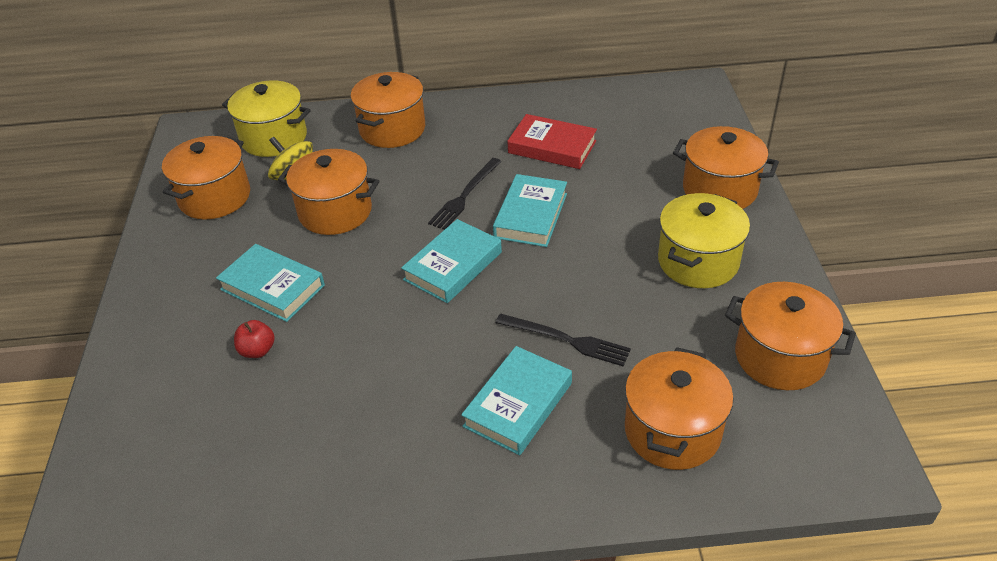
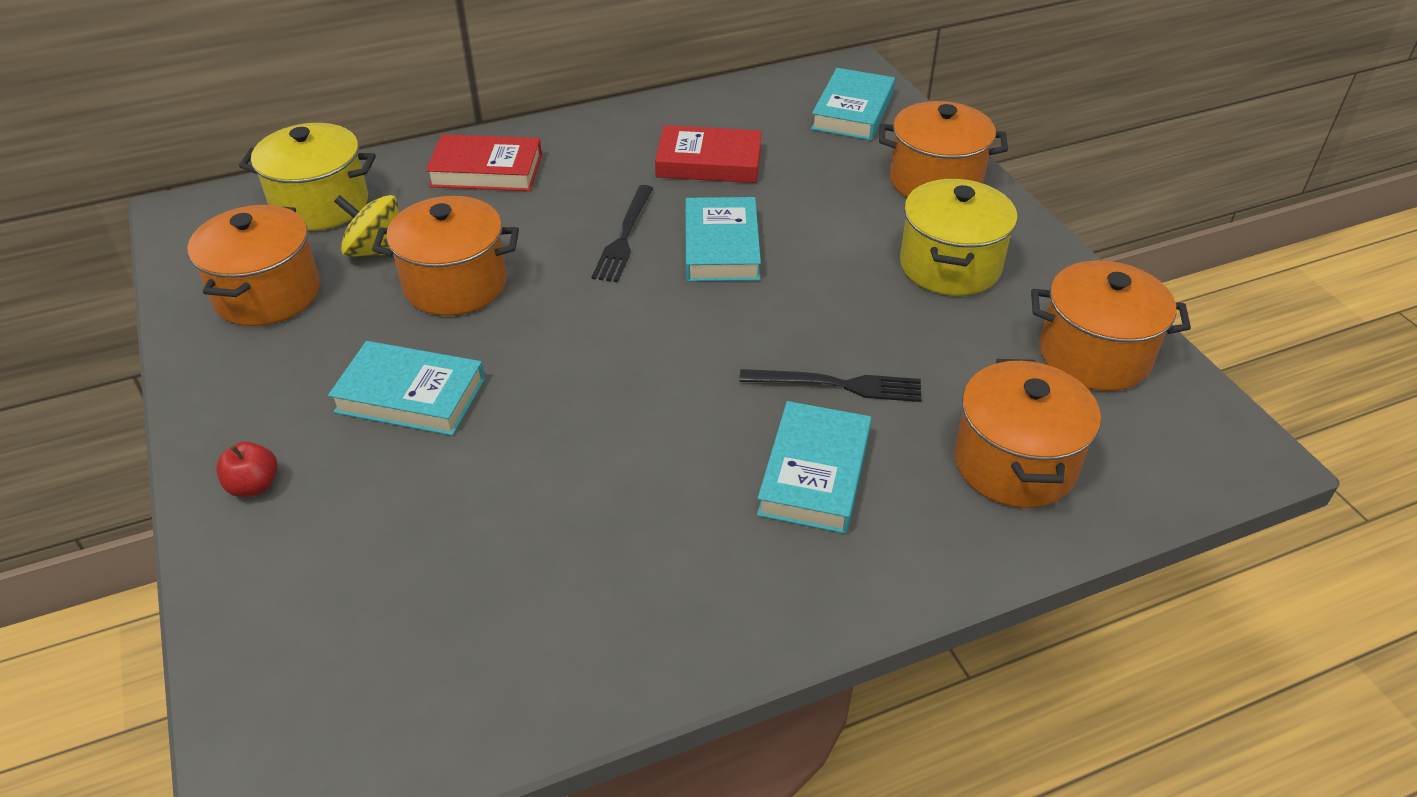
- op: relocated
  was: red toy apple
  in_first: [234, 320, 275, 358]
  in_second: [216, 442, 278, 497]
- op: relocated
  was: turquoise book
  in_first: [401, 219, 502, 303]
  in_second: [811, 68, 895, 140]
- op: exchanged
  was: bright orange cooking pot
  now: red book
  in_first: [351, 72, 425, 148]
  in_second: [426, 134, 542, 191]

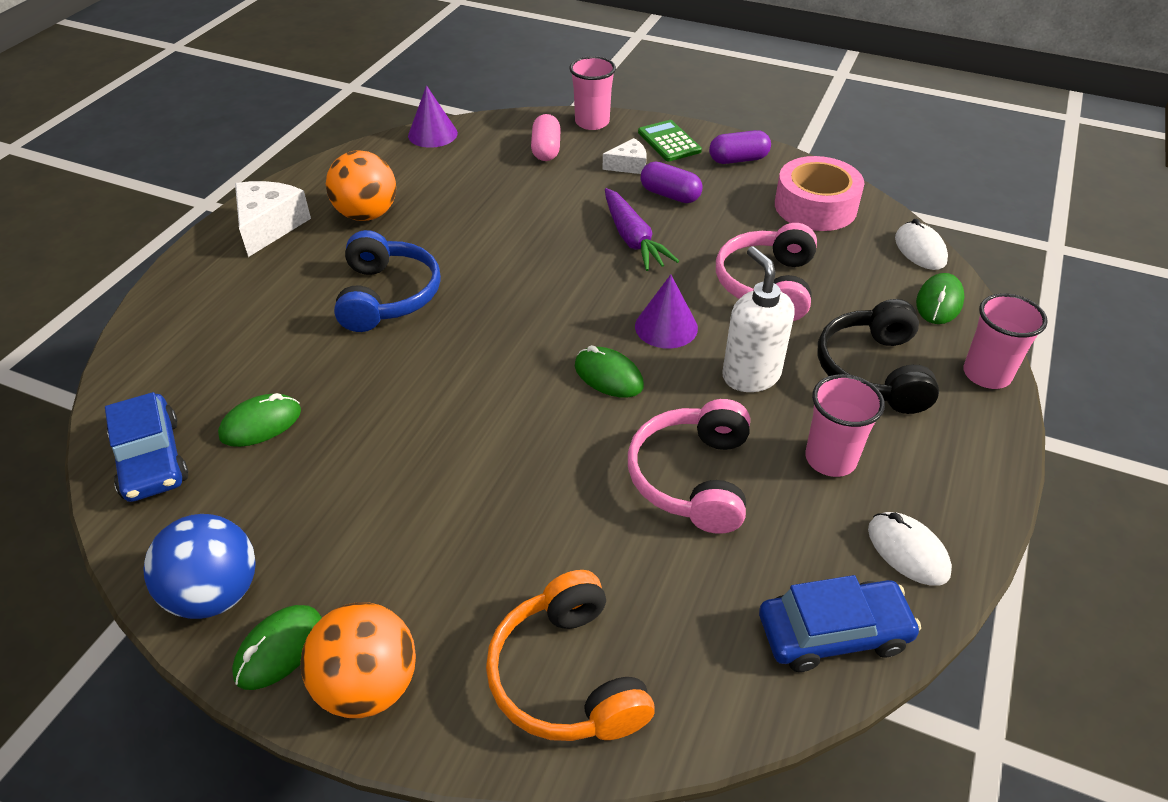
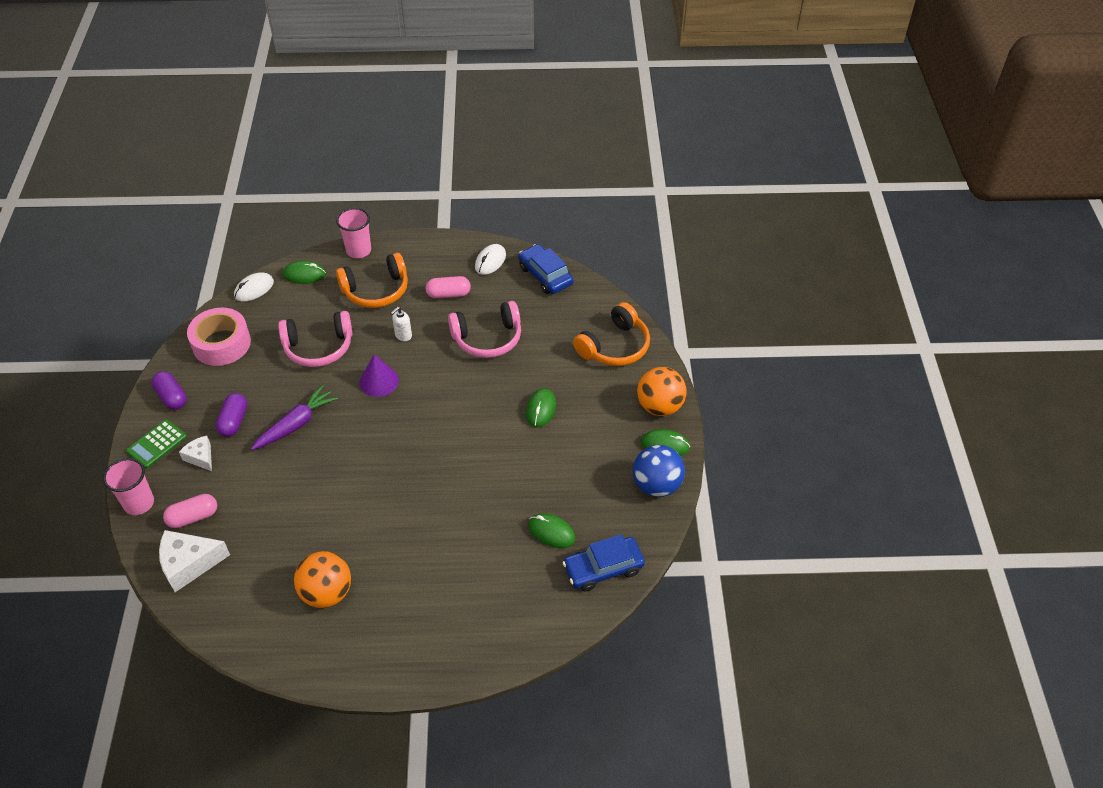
- op: missing
  was: blue over-ear headphones
  in_first: [334, 230, 441, 332]
- op: missing
  was: violet cone shape
  in_first: [408, 85, 458, 148]
- op: relocated
  was: snow-white cheese wedge
  in_first: [235, 181, 311, 257]
  in_second: [159, 530, 230, 592]
- op: relocated
  was: green computer mouse
  in_first: [575, 345, 644, 398]
  in_second: [526, 388, 556, 427]
- op: exchanged
  was: pink cup
  now: pink pill shape
  in_first: [805, 374, 885, 477]
  in_second: [426, 276, 471, 299]
- op: colour
  was: ebony over-ear headphones
  now: bright orange over-ear headphones
  in_first: [818, 299, 939, 414]
  in_second: [336, 253, 408, 308]
- op: spun
  was: blue car
  in_first: [105, 392, 188, 502]
  in_second: [562, 534, 645, 591]
  clockwise: -150
- op: size
  was: snow-white soap dispenser
  in_first: [722, 246, 795, 392]
  in_second: [391, 307, 412, 341]
  ratio: 0.54

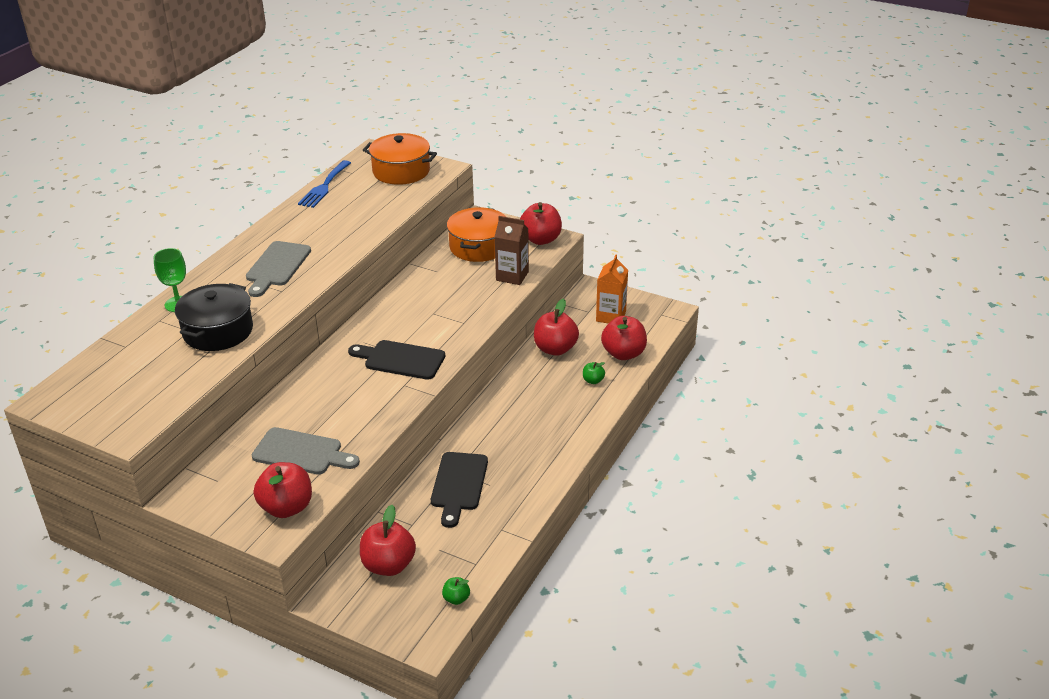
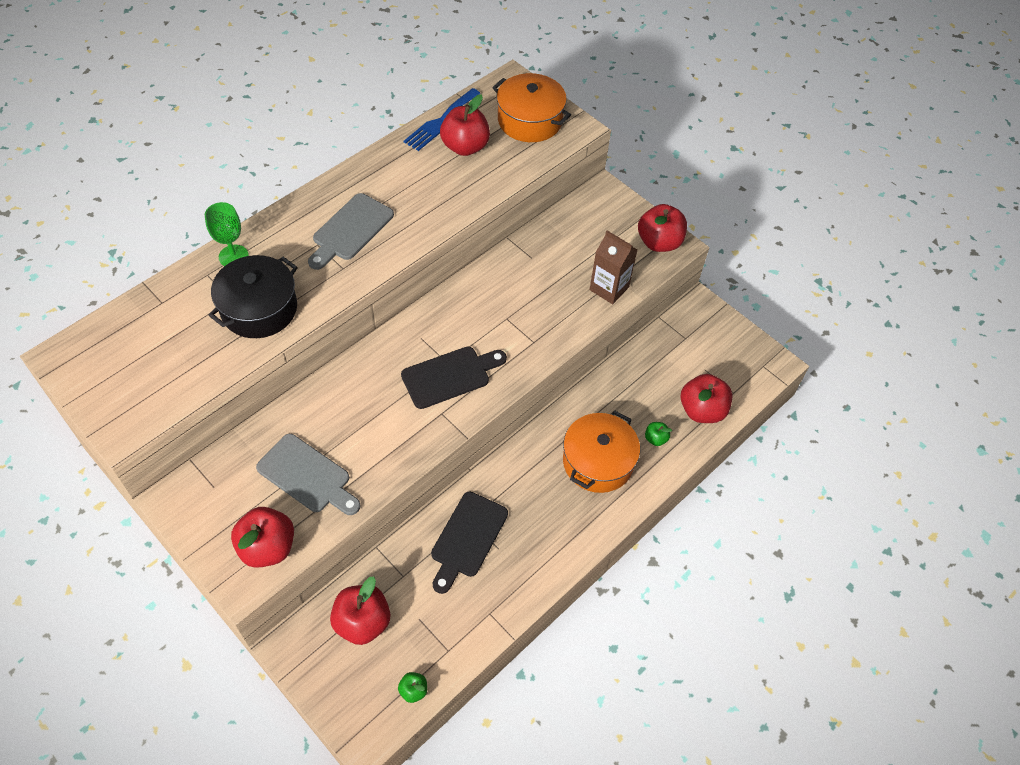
- op: missing
  was: bright orange carton
  in_first: [596, 255, 628, 324]
- op: relocated
  was: bright orange cooking pot
  in_first: [447, 207, 506, 262]
  in_second: [563, 411, 640, 493]
- op: relocated
  was: red toy apple
  in_first: [534, 298, 579, 356]
  in_second: [440, 94, 490, 156]
- op: spun
  was: ebony chopping board
  in_first: [348, 340, 445, 379]
  in_second: [401, 347, 507, 409]
  clockwise: 120

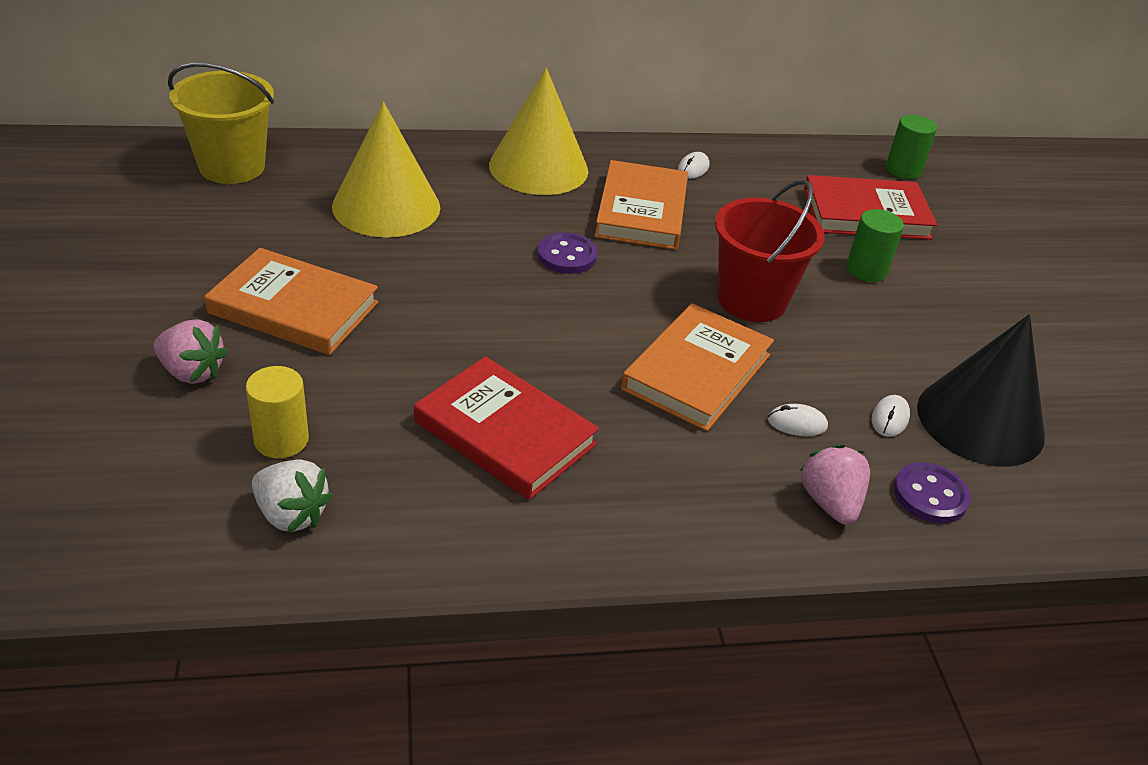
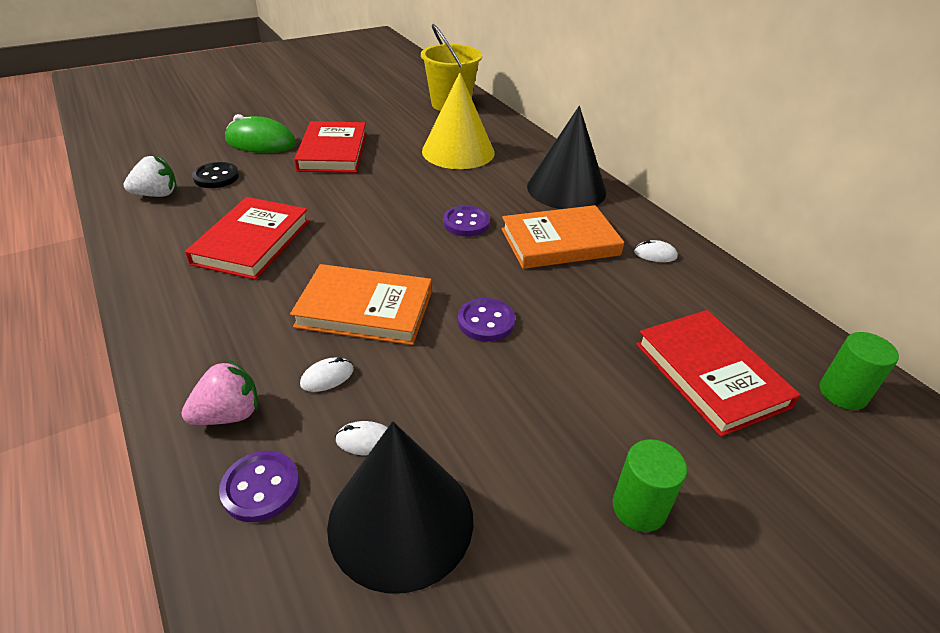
- op: relocated
  was: green solid cylinder
  in_first: [846, 209, 904, 282]
  in_second: [613, 439, 687, 532]
- op: exchanged
  was: pink toy strawberry
  now: green computer mouse
  in_first: [153, 319, 228, 384]
  in_second: [225, 114, 296, 153]
- op: exchanged
  was: golden solid cylinder
  now: ebony sewing button
  in_first: [246, 366, 309, 458]
  in_second: [192, 162, 239, 188]
- op: exchanged
  was: red sand bucket
  now: violet sewing button
  in_first: [715, 180, 825, 322]
  in_second: [458, 298, 515, 342]
- op: colour
  was: bright orange book
  now: red book
  in_first: [204, 248, 378, 355]
  in_second: [294, 121, 367, 173]
- op: colour
  was: golden cone shape
  now: ebony cone shape
  in_first: [489, 68, 588, 195]
  in_second: [527, 106, 606, 209]
- op: spun
  was: snow-white toy strawberry
  in_first: [252, 459, 333, 533]
  in_second: [123, 156, 177, 197]
  clockwise: -120
- op: spun
  was: snow-white computer mouse
  in_first: [768, 404, 828, 436]
  in_second: [300, 357, 354, 392]
  clockwise: 75

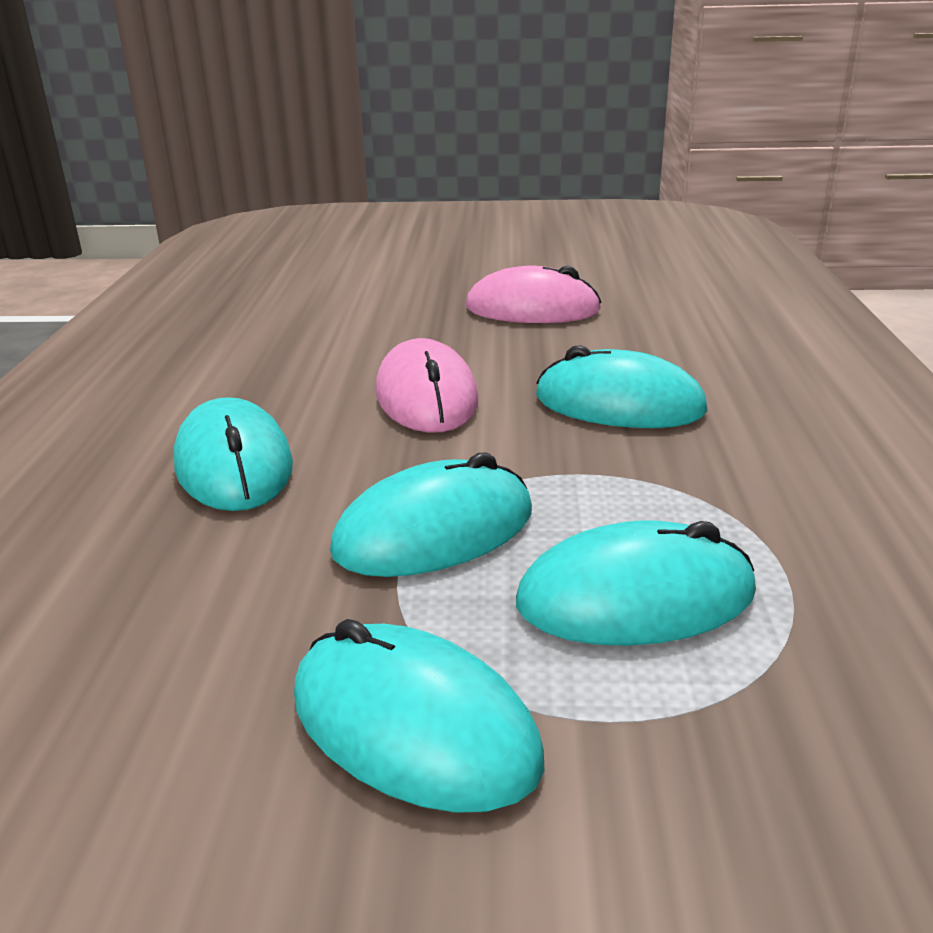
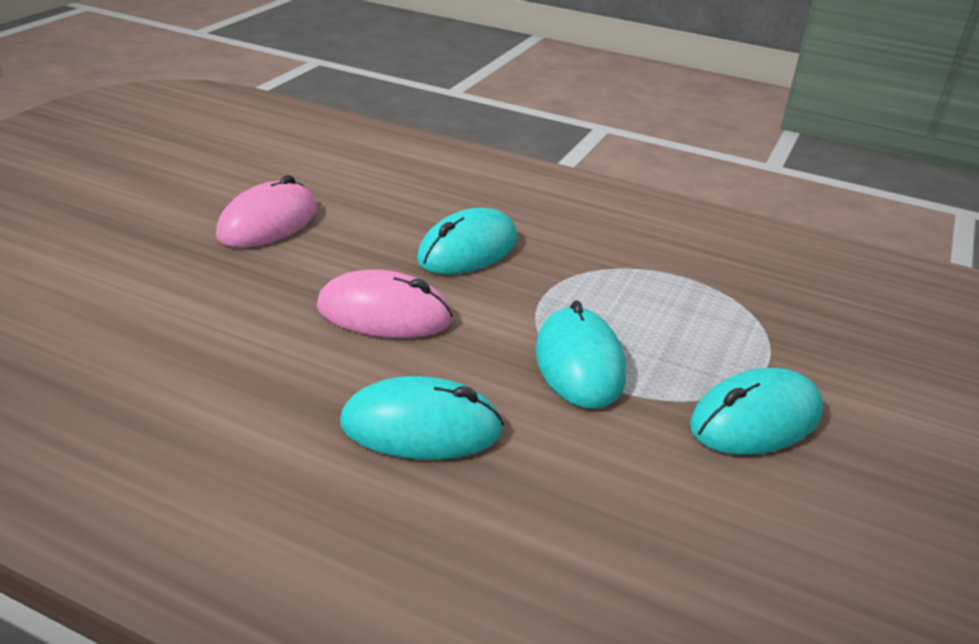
- op: missing
  was: turquoise computer mouse
  in_first: [516, 520, 756, 646]

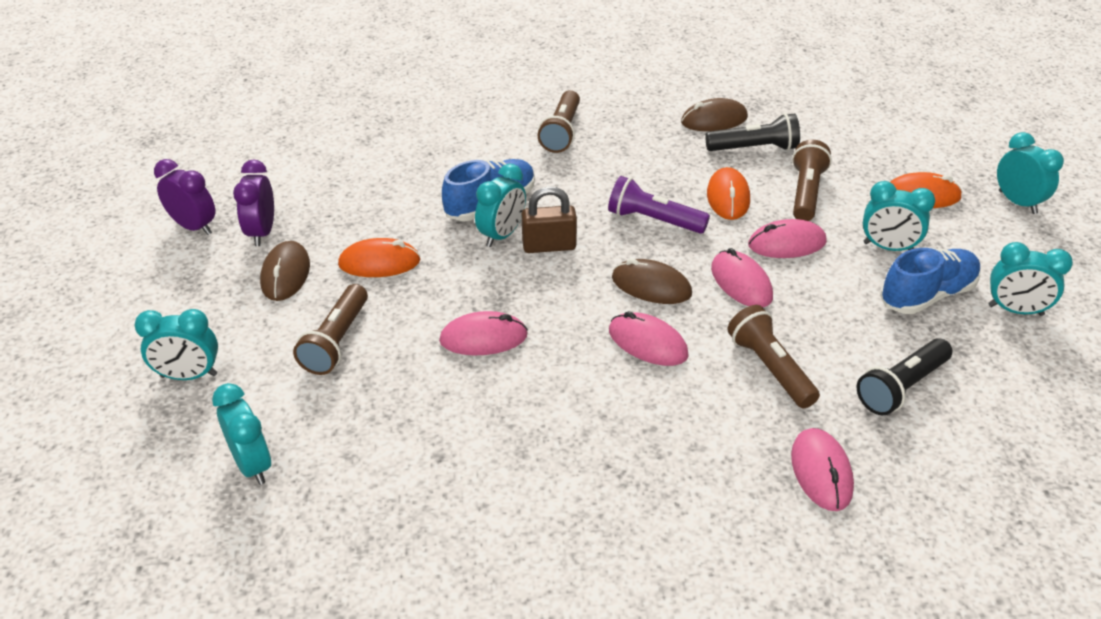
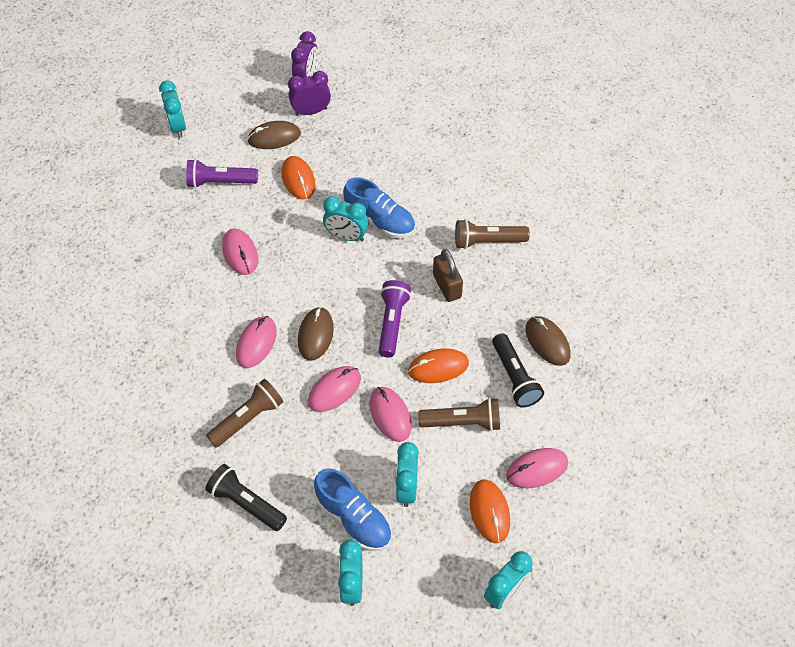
- op: missing
  was: turquoise bedside clock
  in_first: [212, 383, 271, 485]
- op: relocated
  was: russet small lock
  in_first: [522, 186, 577, 253]
  in_second: [433, 249, 463, 302]
- op: relocated
  was: pink computer mouse
  in_first: [791, 428, 854, 511]
  in_second: [506, 448, 568, 488]
- op: colour
  was: russet flashlight
  now: violet flashlight
  in_first: [293, 284, 368, 375]
  in_second: [186, 159, 258, 188]

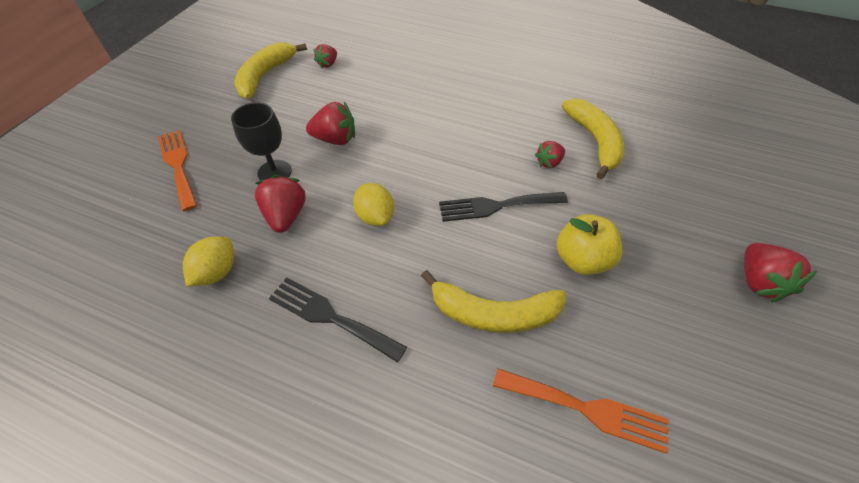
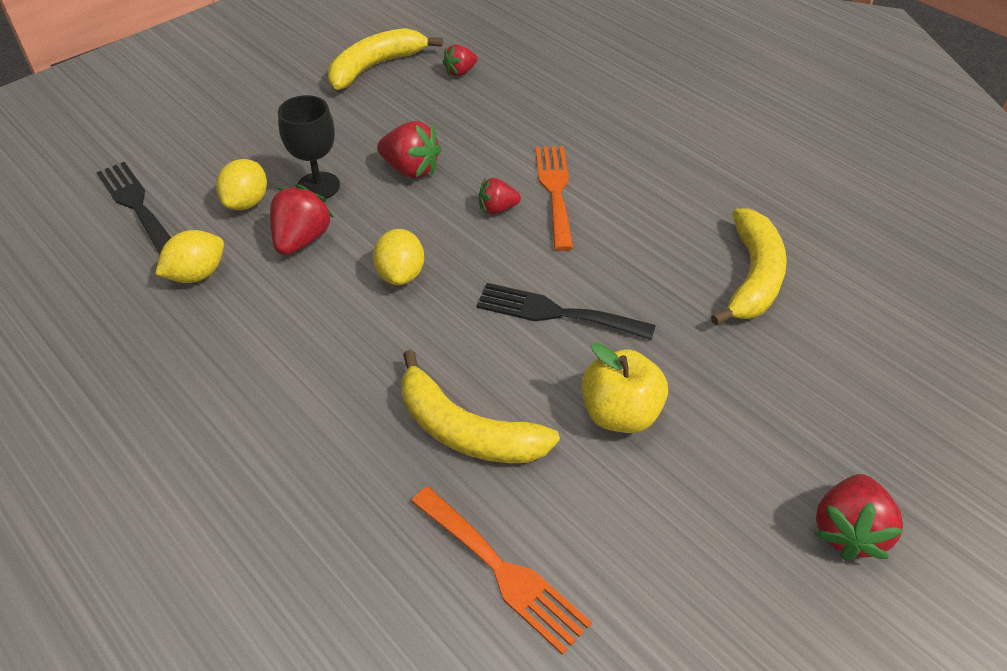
- op: appeared
  now: golden lemon
  in_second: [216, 159, 267, 210]
- op: relocated
  was: bright orange fork
  in_first: [157, 130, 197, 211]
  in_second: [536, 146, 573, 251]
- op: relocated
  was: ebony fork
  in_first: [269, 277, 407, 363]
  in_second: [96, 162, 171, 254]
- op: relocated
  was: red toy strawberry
  in_first: [535, 141, 565, 168]
  in_second: [479, 178, 521, 214]

